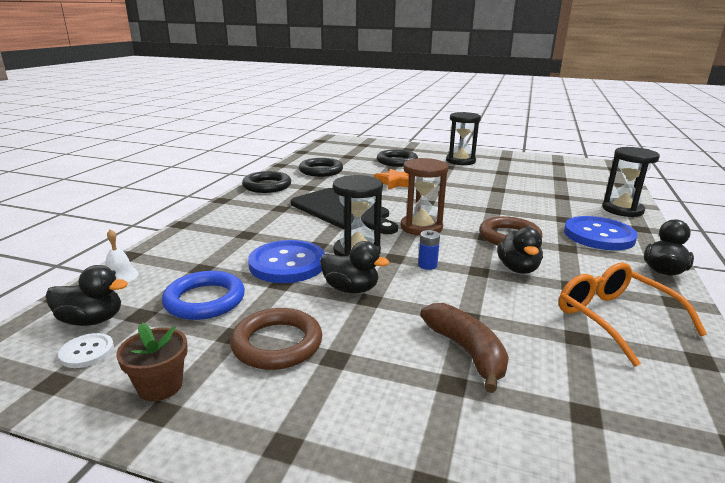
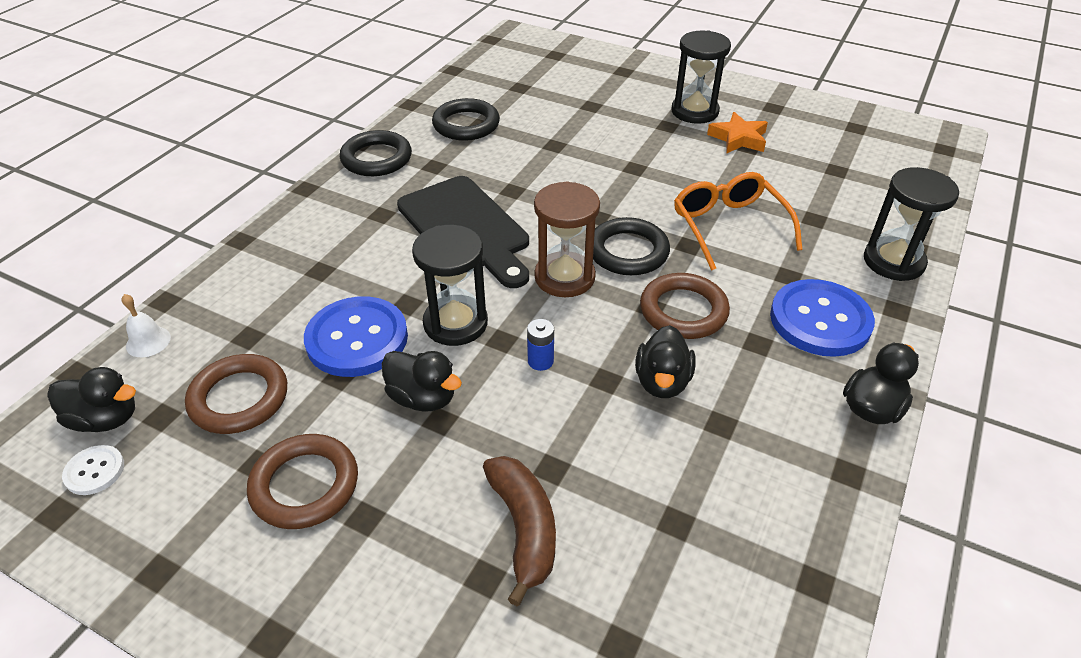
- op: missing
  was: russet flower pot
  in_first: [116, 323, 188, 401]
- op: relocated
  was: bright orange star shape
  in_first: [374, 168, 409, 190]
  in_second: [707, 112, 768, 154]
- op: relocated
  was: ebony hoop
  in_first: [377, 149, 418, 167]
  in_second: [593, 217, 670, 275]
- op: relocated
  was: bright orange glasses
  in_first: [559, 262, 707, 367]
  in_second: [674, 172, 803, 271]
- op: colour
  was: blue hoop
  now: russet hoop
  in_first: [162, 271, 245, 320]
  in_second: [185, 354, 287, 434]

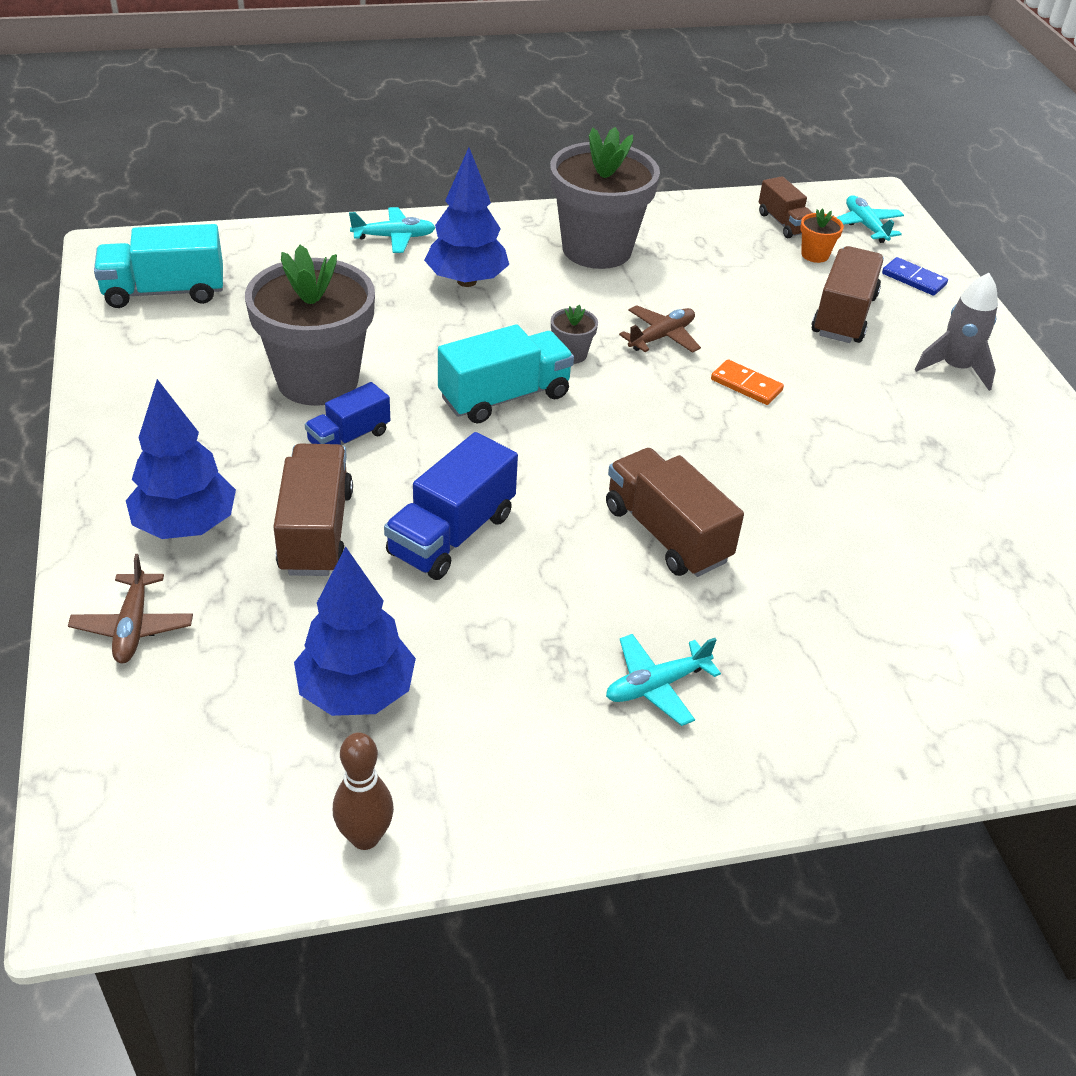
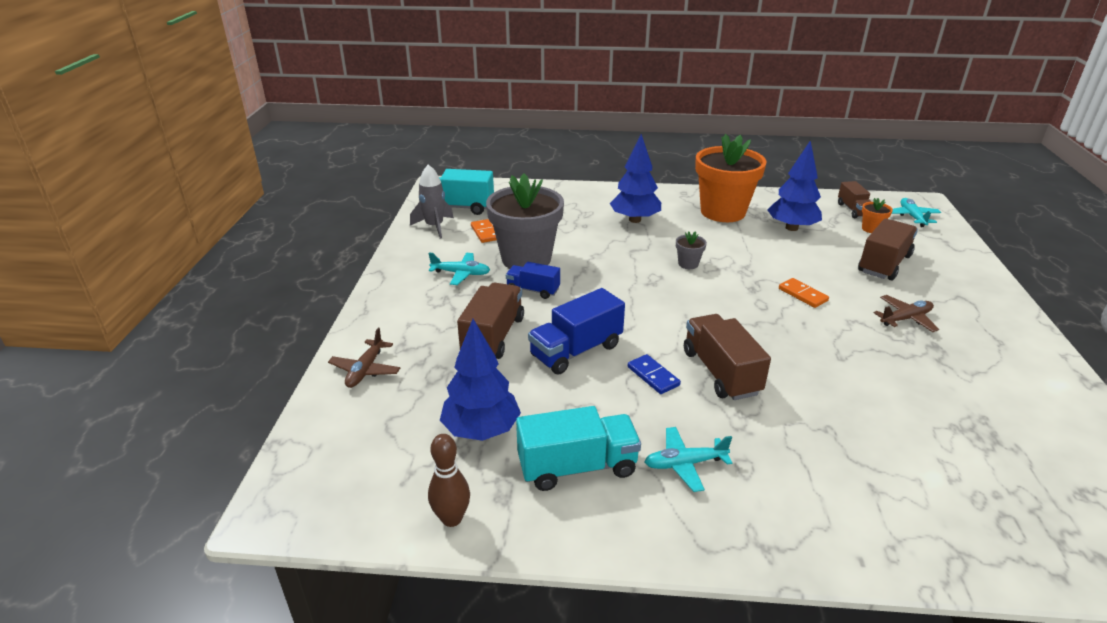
- op: appeared
  now: bright orange domino tile
  in_second: [471, 219, 497, 243]
- op: relocated
  was: blue toy tree
  in_first: [126, 379, 236, 539]
  in_second: [768, 140, 822, 231]
- op: relocated
  was: turquoise plane
  in_first: [349, 207, 436, 253]
  in_second: [428, 253, 490, 285]
- op: relocated
  was: turquoise toy truck
  in_first: [438, 324, 574, 424]
  in_second: [516, 406, 641, 491]
- op: relocated
  was: russet plane
  in_first: [619, 305, 701, 353]
  in_second: [874, 295, 939, 332]
- op: relocated
  was: blue domino tile
  in_first: [882, 257, 948, 296]
  in_second: [628, 354, 681, 394]
- op: relocated
  was: ash-grey toy rocket
  in_first: [915, 273, 998, 391]
  in_second: [410, 164, 454, 239]
- op: colour
  was: ash-grey flower pot
  now: bright orange flower pot
  in_first: [550, 127, 660, 269]
  in_second: [695, 134, 767, 222]
- op: spun
  was: blue toy truck
  in_first: [305, 382, 390, 445]
  in_second: [506, 262, 560, 299]
  clockwise: 45

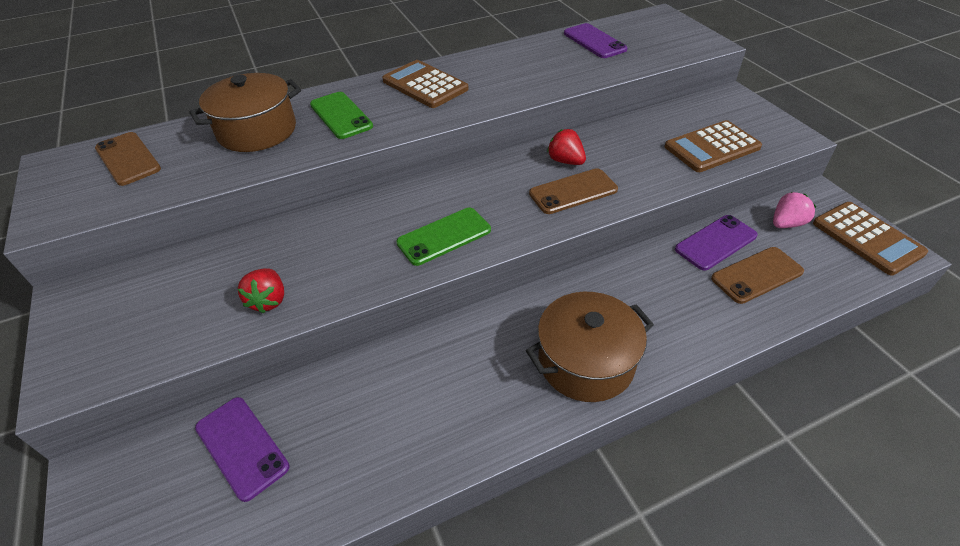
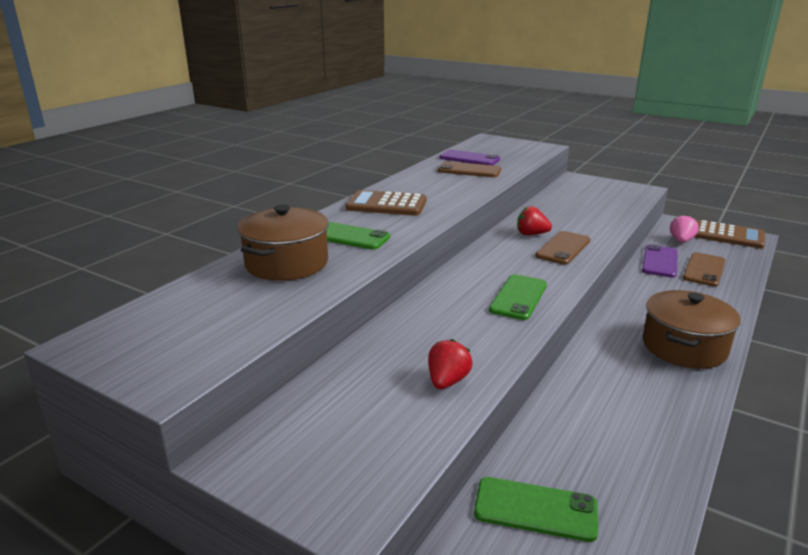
- op: missing
  was: russet calculator
  in_first: [664, 120, 762, 172]
- op: relocated
  was: russet smartphone
  in_first: [95, 132, 161, 186]
  in_second: [438, 161, 501, 177]
- op: colour
  was: violet smartphone
  now: green smartphone
  in_first: [195, 397, 290, 502]
  in_second: [474, 477, 598, 542]
- op: spun
  was: red toy strawberry
  in_first: [238, 268, 284, 313]
  in_second: [428, 339, 472, 389]
  clockwise: -120

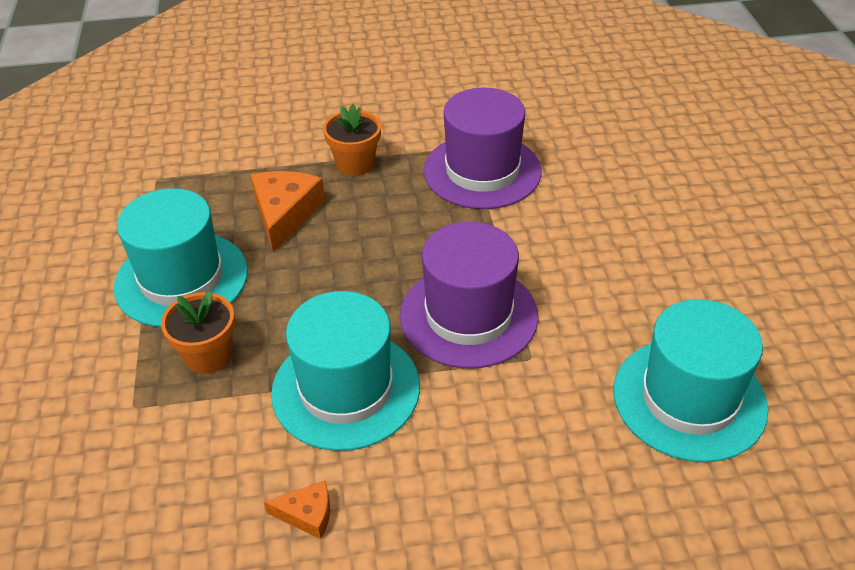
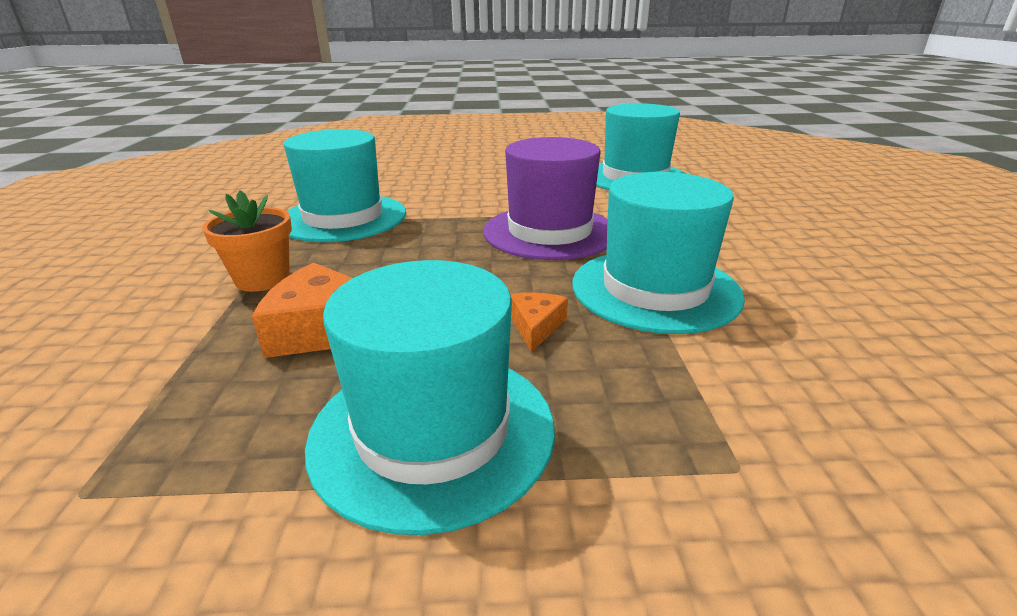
- op: missing
  was: bright orange flower pot
  in_first: [161, 291, 235, 374]
- op: relocated
  was: bright orange cheese wedge
  in_first: [264, 481, 330, 539]
  in_second: [510, 292, 568, 352]
- op: colour
  was: violet tall hat
  now: turquoise tall hat
  in_first: [424, 88, 542, 209]
  in_second: [284, 129, 406, 242]

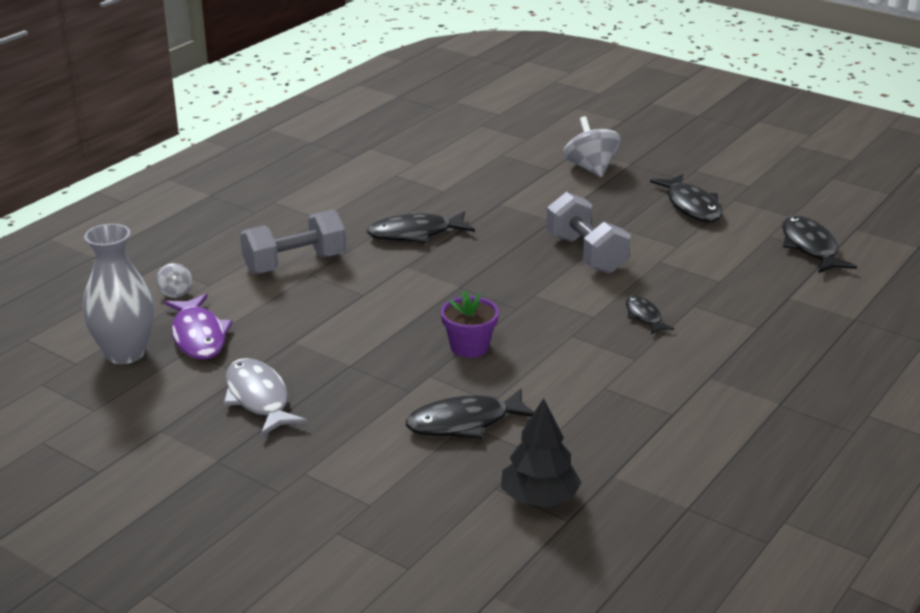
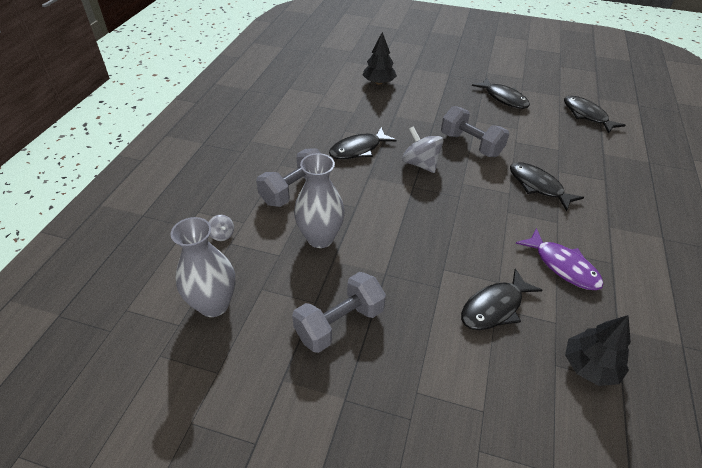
- op: missing
  was: violet flower pot
  in_first: [441, 290, 499, 358]
- op: appeared
  now: ash-grey tall vase
  in_second: [294, 153, 345, 248]
- op: appeared
  now: ebony toy tree
  in_second: [362, 32, 397, 85]
- op: relocated
  was: violet fish
  in_first: [164, 294, 233, 359]
  in_second: [516, 228, 604, 290]
- op: relocated
  was: ash-grey spinning top
  in_first: [563, 116, 621, 178]
  in_second: [402, 126, 443, 173]
- op: exchanged
  was: ash-grey fish
  now: ash-grey free weight
  in_first: [223, 358, 308, 436]
  in_second: [292, 272, 386, 353]
- op: size
  was: ebony fish
  in_first: [626, 296, 674, 334]
  in_second: [510, 162, 584, 211]
  ratio: 1.72

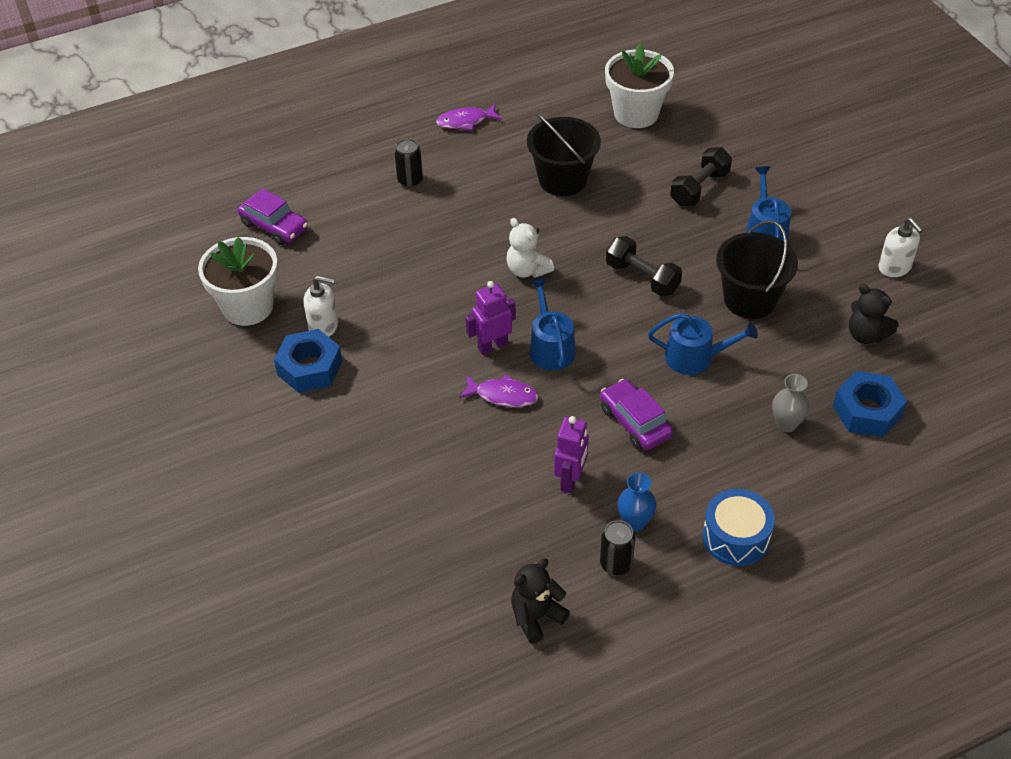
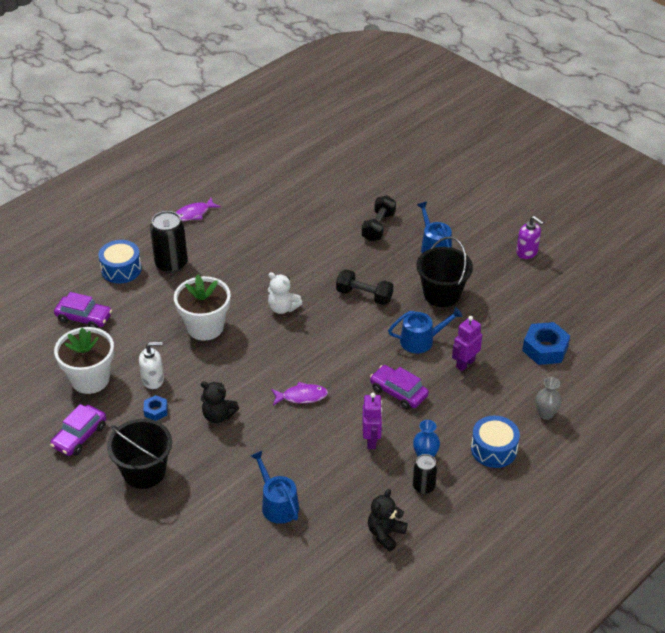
- op: appeared
  now: violet car
  in_second: [50, 404, 106, 456]
- op: appeared
  now: blue toy drum
  in_second: [98, 240, 142, 283]
- op: relocated
  was: violet toy robot
  in_first: [466, 281, 516, 355]
  in_second: [452, 316, 482, 371]
- op: relocated
  was: ebony sand bucket
  in_first: [527, 112, 601, 196]
  in_second: [107, 419, 172, 489]
- op: relocated
  was: blue sprinkling can
  in_first: [530, 278, 576, 370]
  in_second: [251, 450, 299, 524]
- op: relocated
  was: snow-white flower pot
  in_first: [605, 44, 674, 128]
  in_second: [174, 274, 231, 341]
- op: relocated
  was: ash-grey tall vase
  in_first: [772, 374, 809, 432]
  in_second: [536, 377, 562, 420]
- op: relocated
  was: ebony stuffed bear
  in_first: [849, 284, 898, 344]
  in_second: [201, 381, 239, 423]
- op: colour
  was: snow-white soap dispenser
  now: violet soap dispenser
  in_first: [878, 218, 923, 277]
  in_second: [516, 216, 544, 259]
- op: size
  was: blue nut
  in_first: [274, 329, 342, 393]
  in_second: [143, 395, 168, 421]
  ratio: 0.53
- op: size
  was: ebony can
  in_first: [394, 139, 423, 188]
  in_second: [150, 211, 188, 273]
  ratio: 1.71

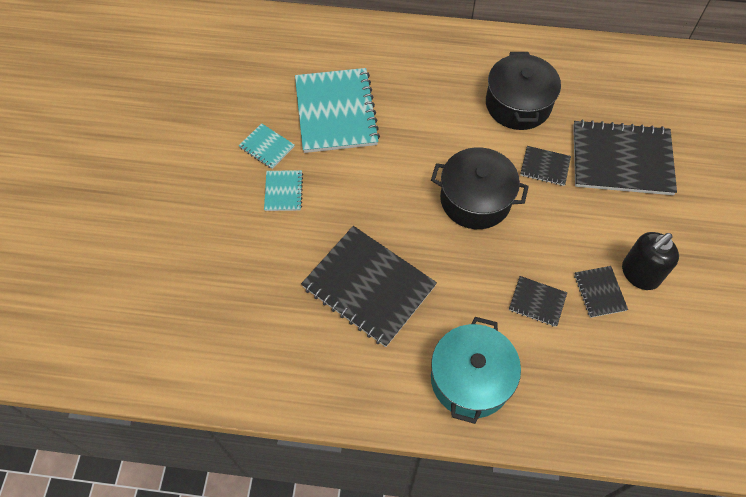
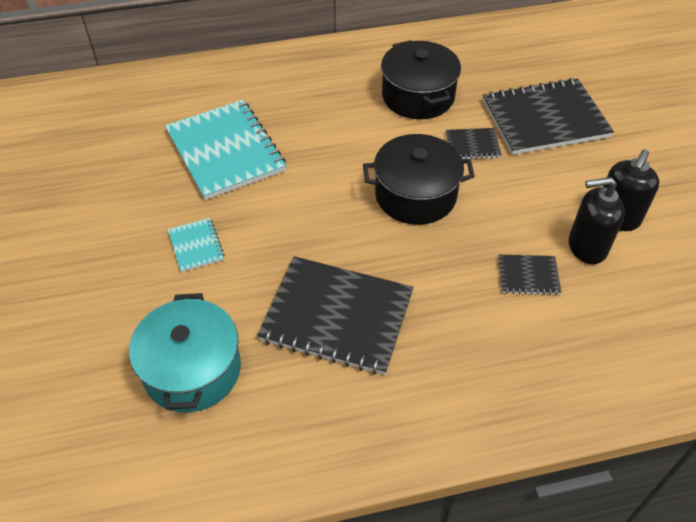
- op: missing
  was: turquoise notebook
  in_first: [239, 123, 295, 169]
- op: relocated
  was: turquoise cooking pot
  in_first: [431, 317, 521, 424]
  in_second: [129, 293, 241, 412]
- op: exchanged
  was: ebony notebook
  now: ebony soap dispenser
  in_first: [574, 266, 628, 318]
  in_second: [569, 177, 625, 264]

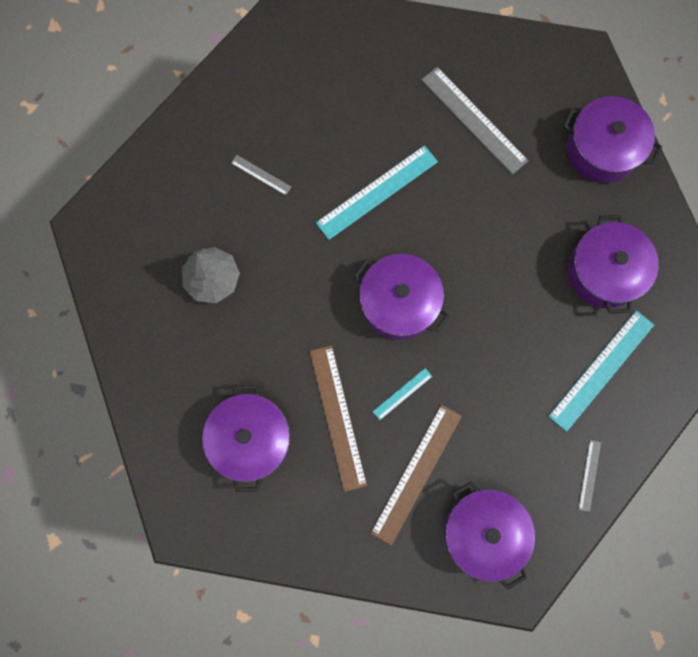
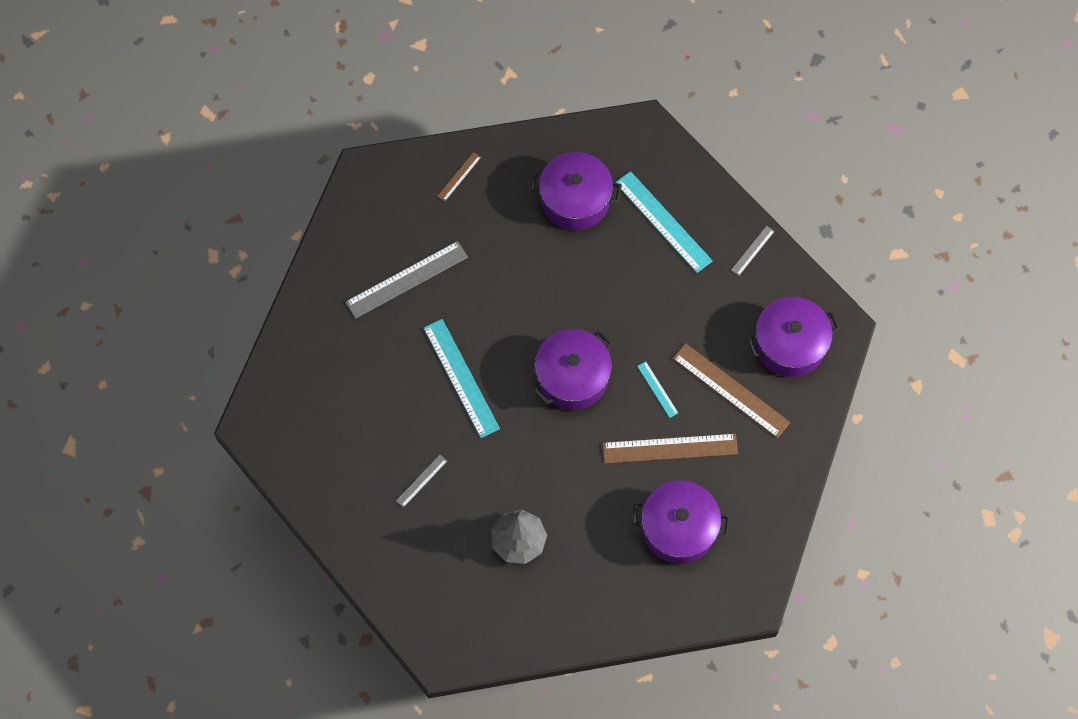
- op: exchanged
  was: violet cooking pot
  now: russet ruler
  in_first: [563, 96, 662, 183]
  in_second: [437, 152, 481, 201]
- op: spun
  was: ash-grey ruler
  in_first: [578, 440, 601, 512]
  in_second: [731, 226, 775, 276]
  clockwise: -75

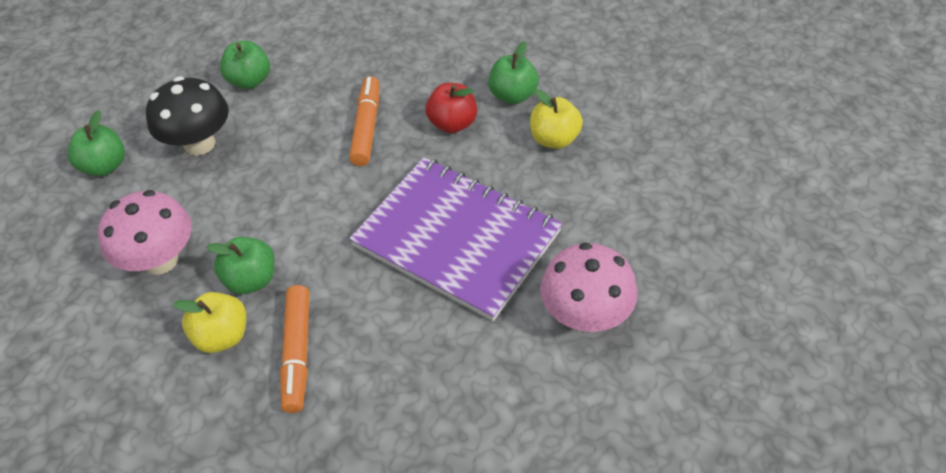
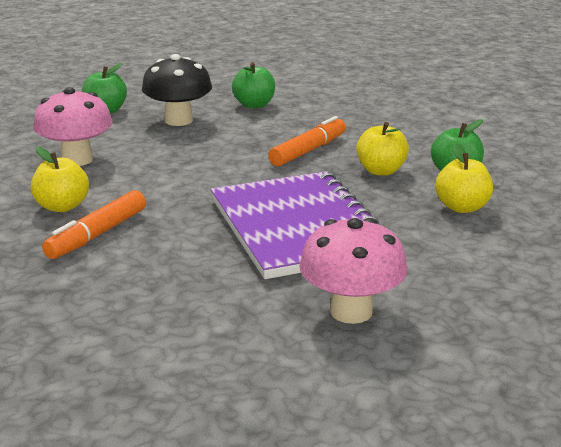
- op: missing
  was: green toy apple
  in_first: [206, 237, 274, 294]
- op: colour
  was: red toy apple
  now: golden toy apple
  in_first: [425, 83, 477, 133]
  in_second: [356, 122, 409, 176]

